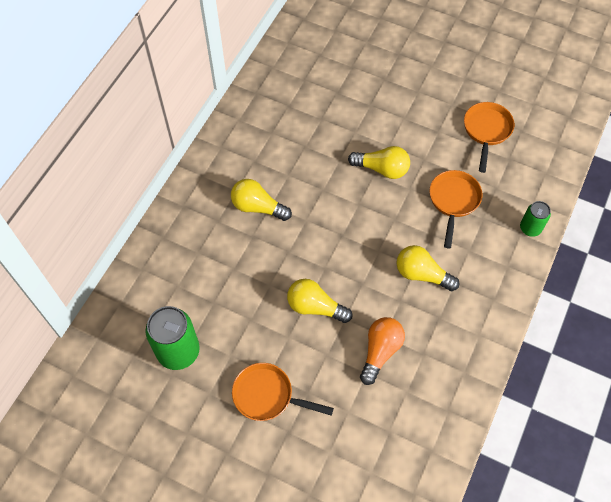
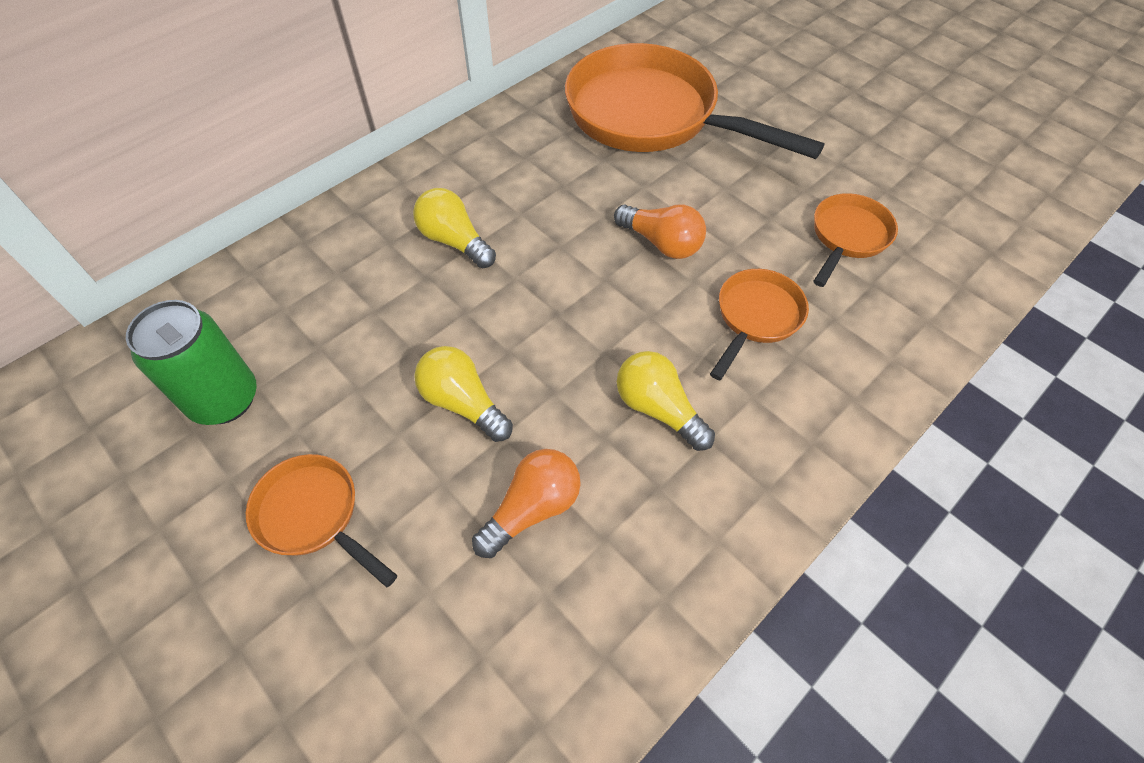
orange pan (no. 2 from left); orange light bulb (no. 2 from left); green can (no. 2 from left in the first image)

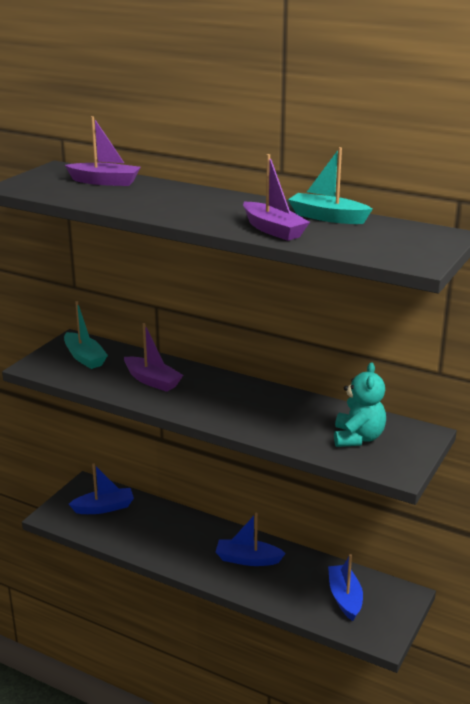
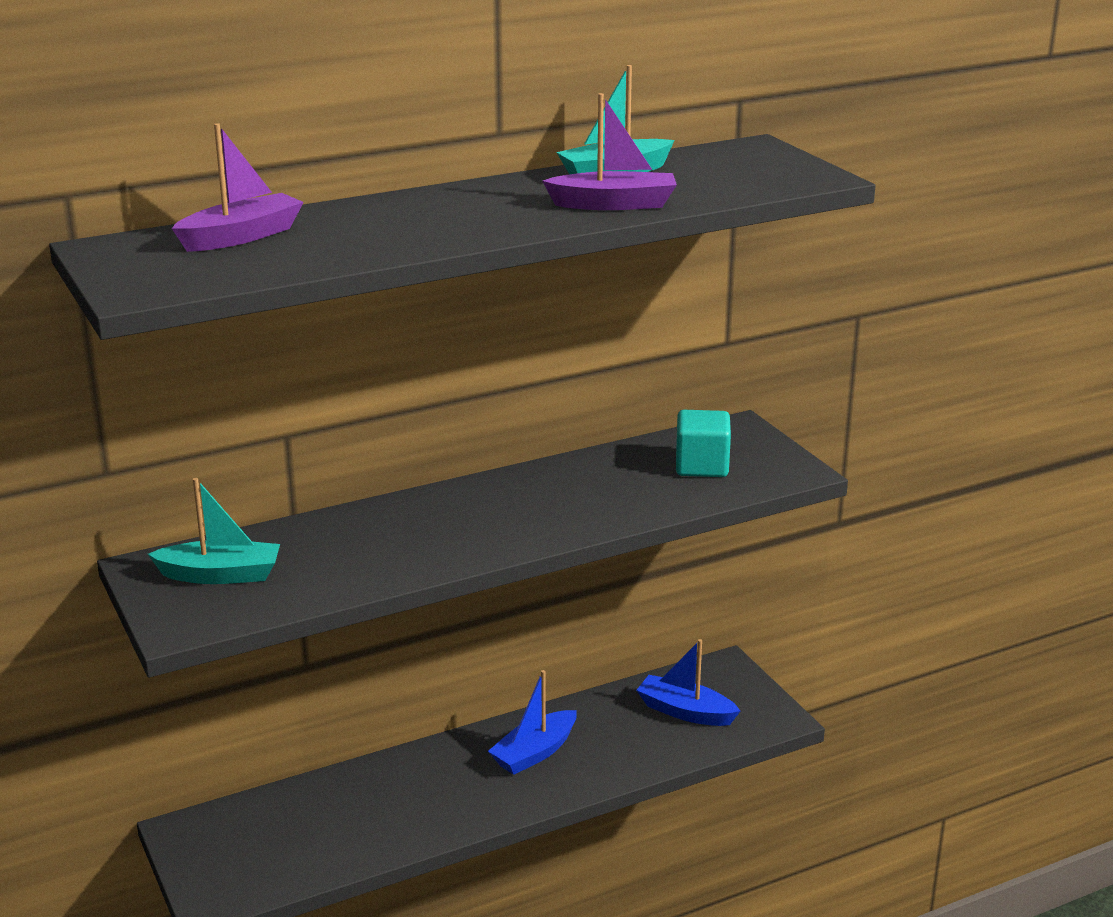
turquoise cube; blue boat (no. 1 from left in the first image); purple boat (no. 2 from left in the first image)

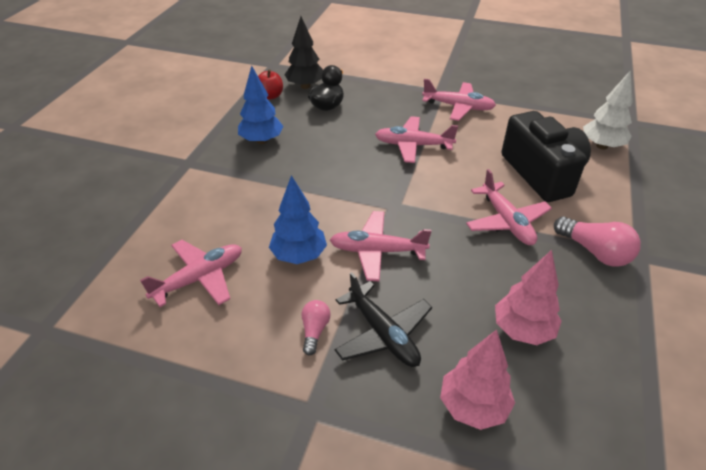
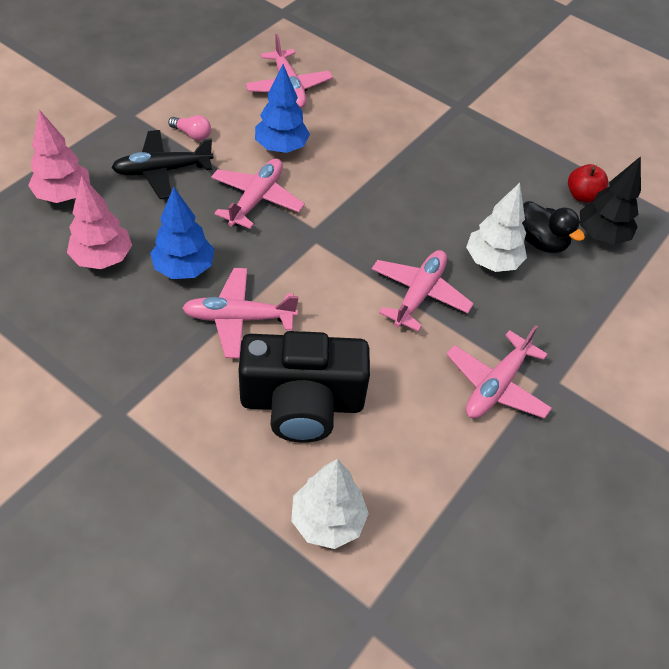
blue tree (no. 1 from left); white tree (no. 2 from left); pink light bulb (no. 2 from left in the first image)

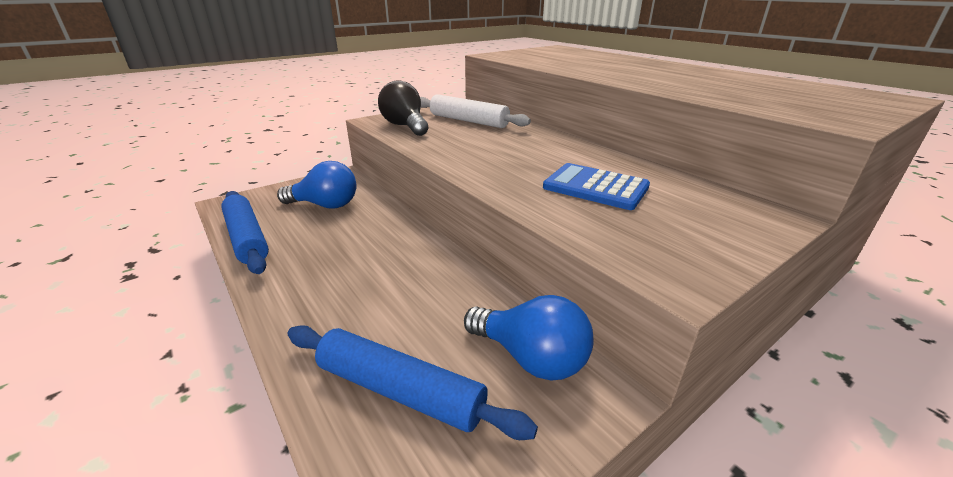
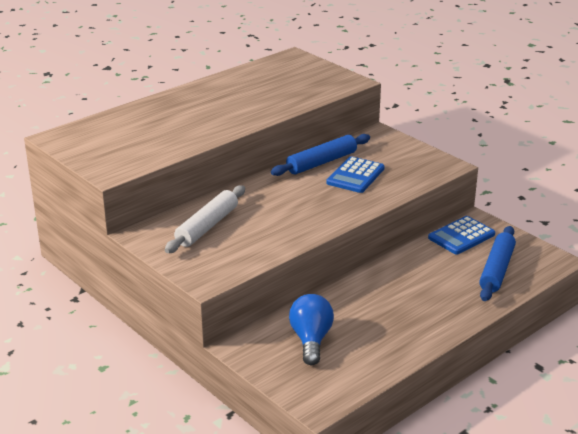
blue rolling pin (no. 1 from left); blue calculator (no. 2 from left); black light bulb

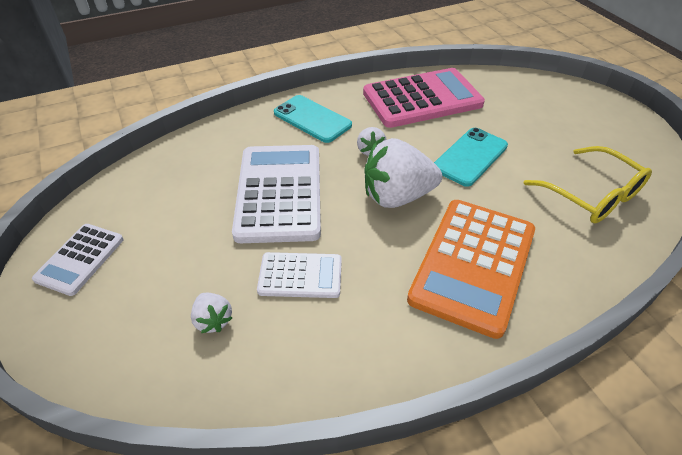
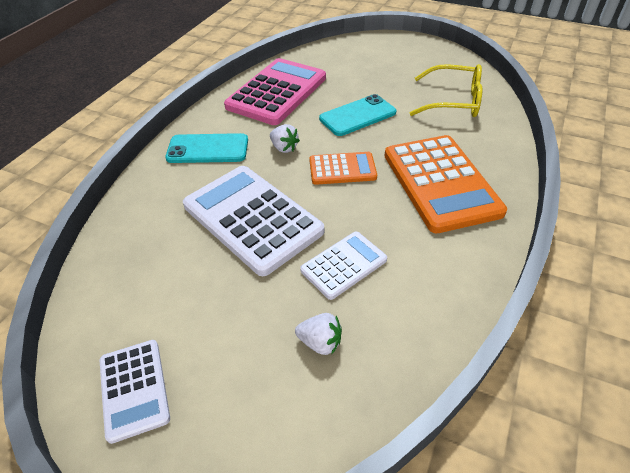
orange calculator (no. 1 from left); turquoise phone (no. 2 from left)

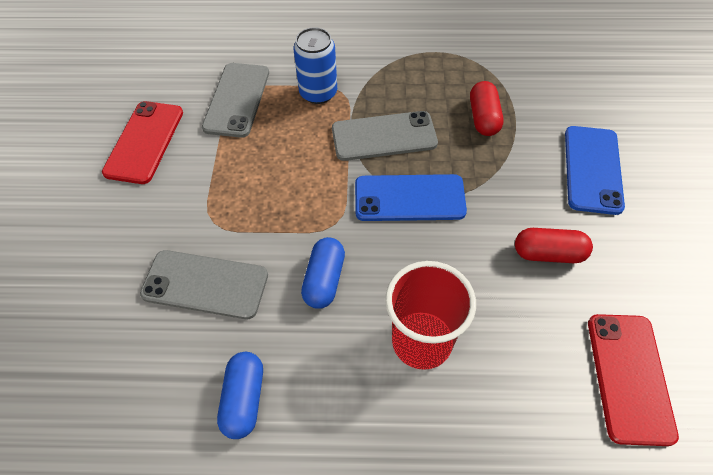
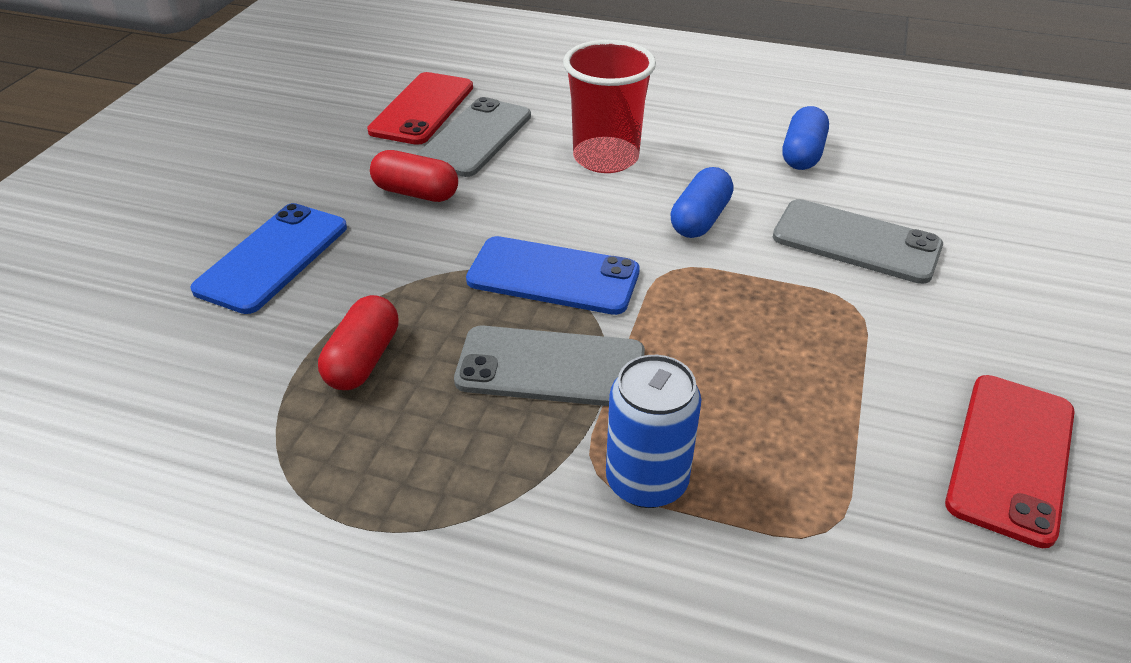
grey phone (no. 1 from left)

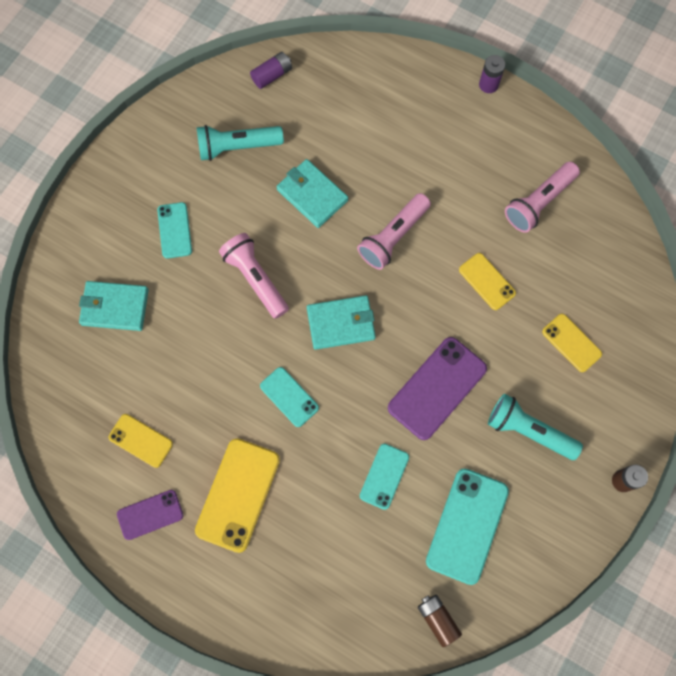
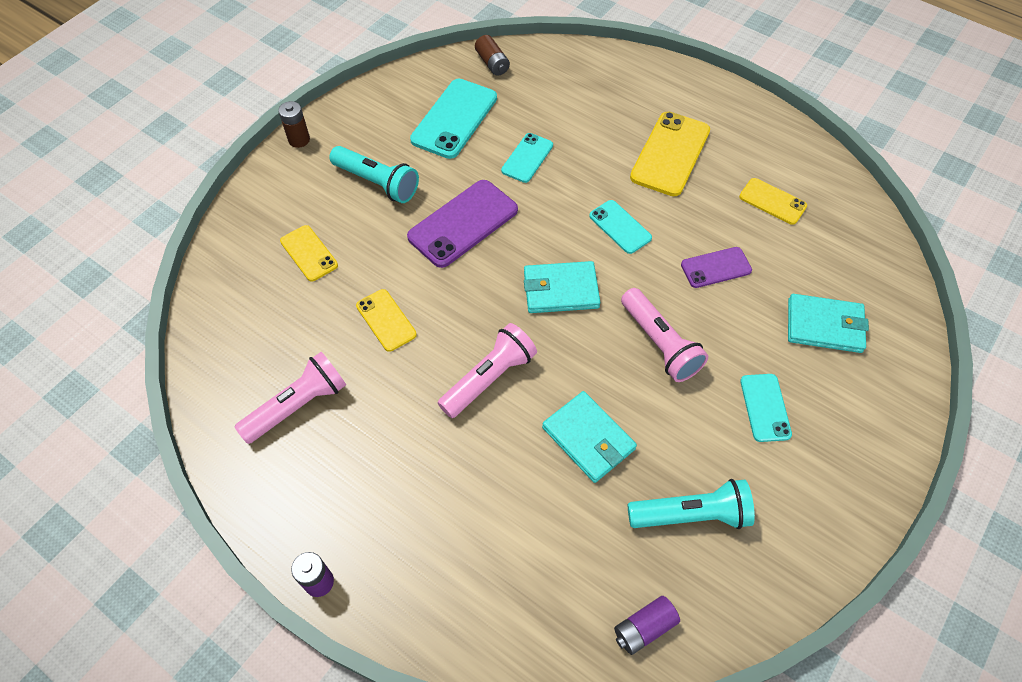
purple phone (no. 2 from left)

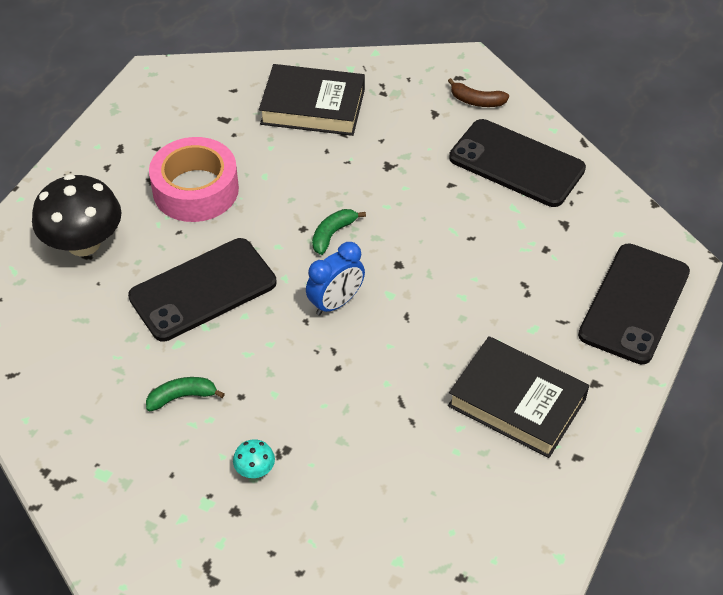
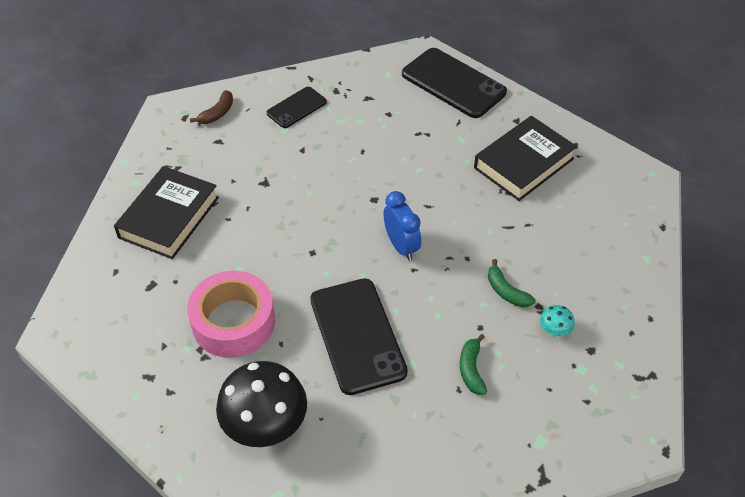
black phone (no. 1 from left); green banana (no. 2 from left)

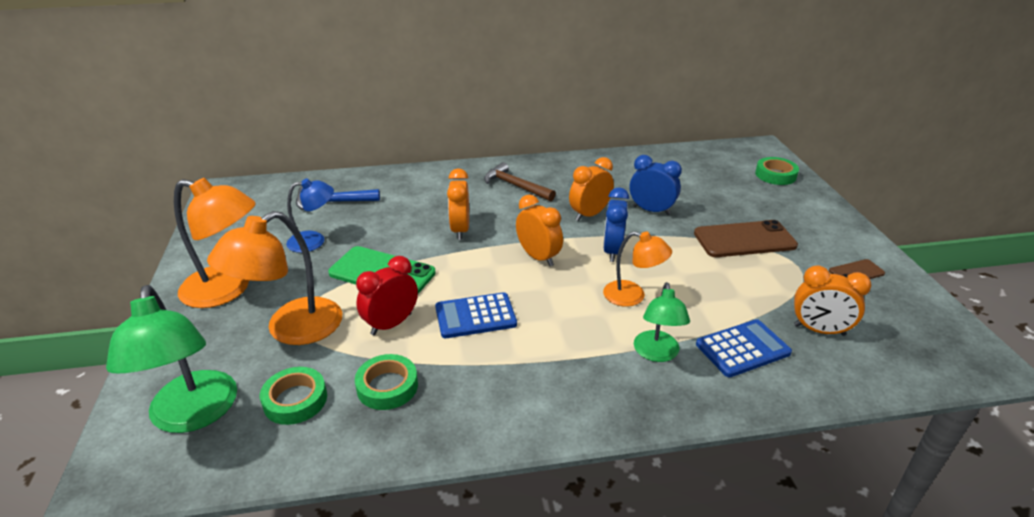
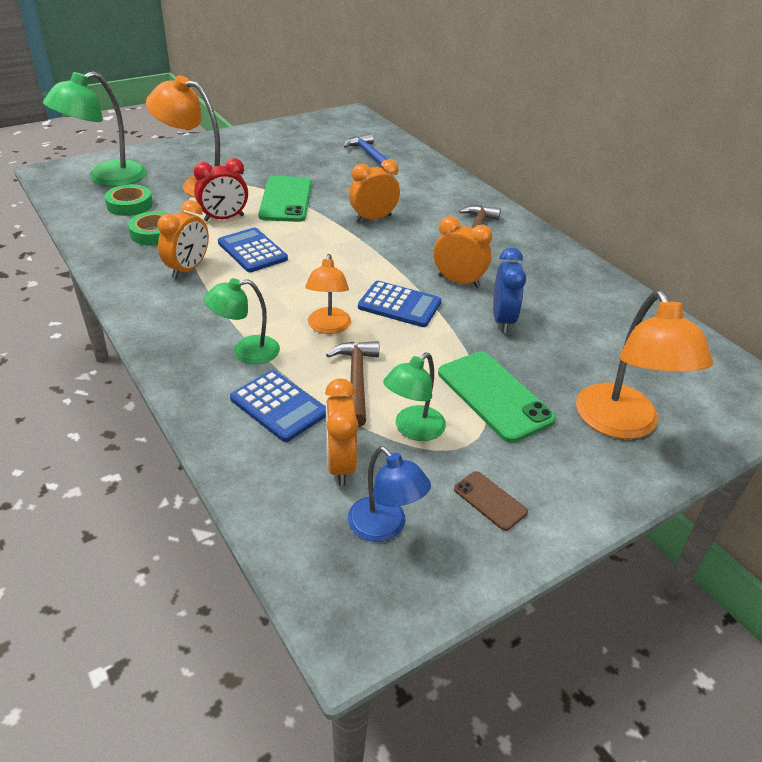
orange clock (no. 1 from left); red clock; brown hammer (no. 1 from left); blue lamp; blue calculator (no. 3 from left); green lamp (no. 3 from left); green phone (no. 2 from left); orange lamp (no. 3 from left); green tape (no. 3 from left in the first image)

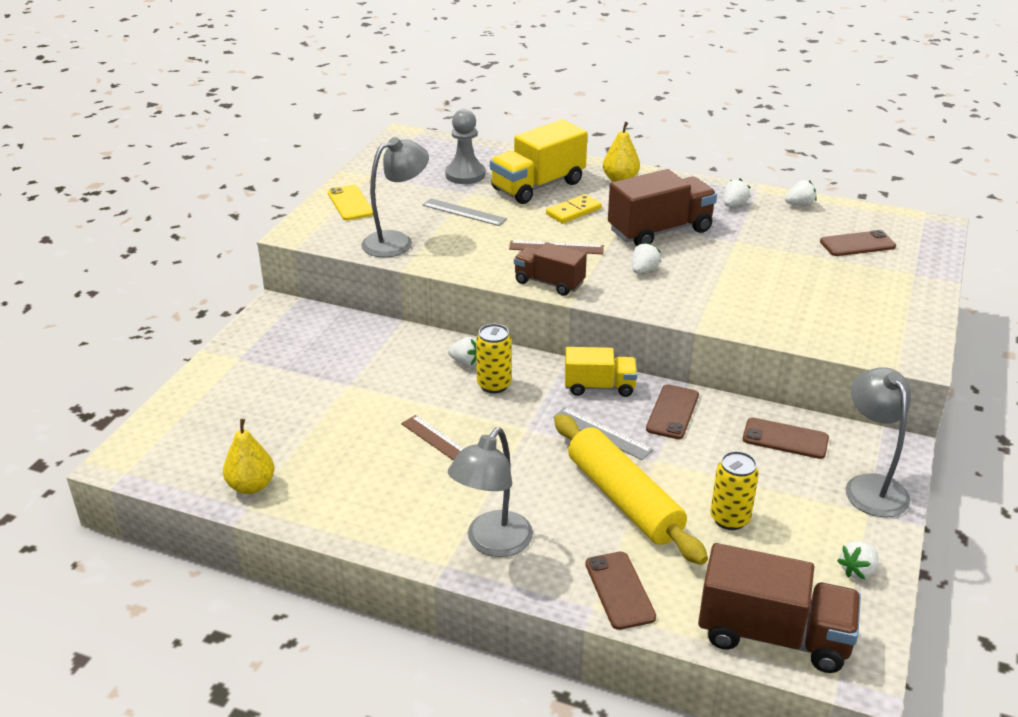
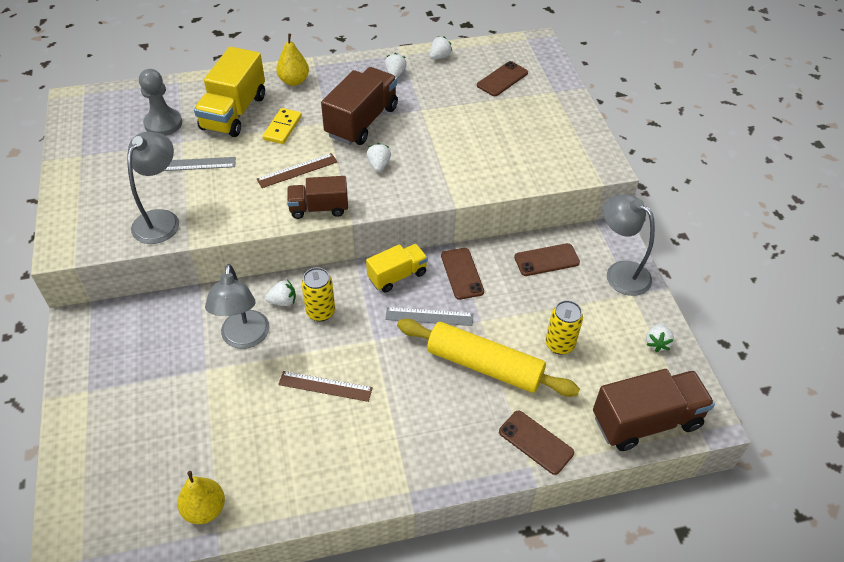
grey lamp (no. 2 from left); yellow phone

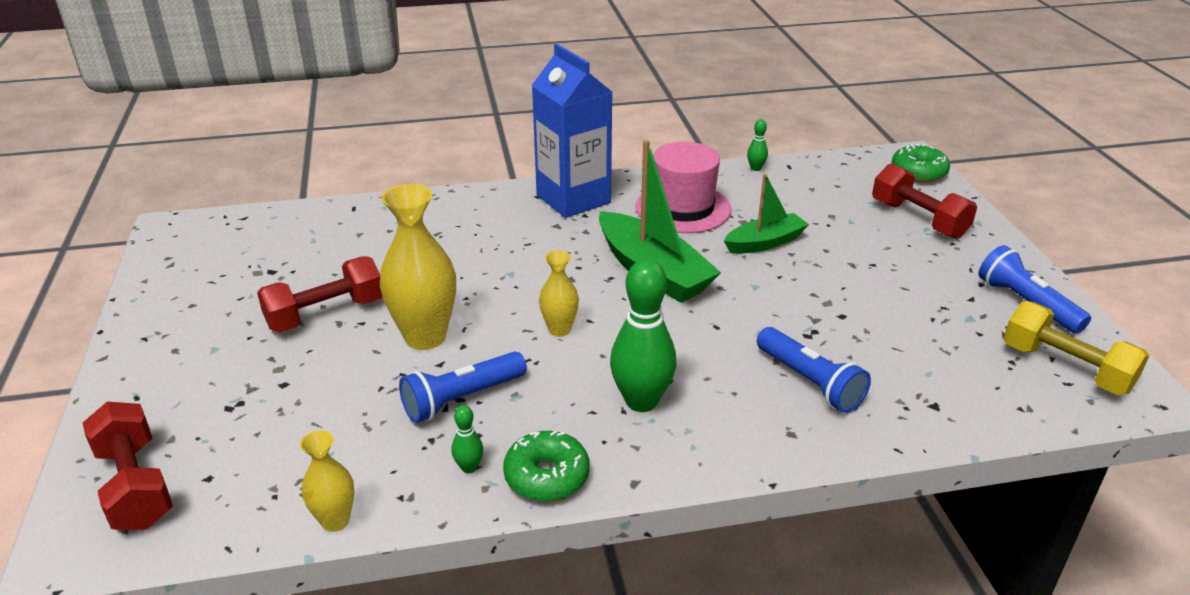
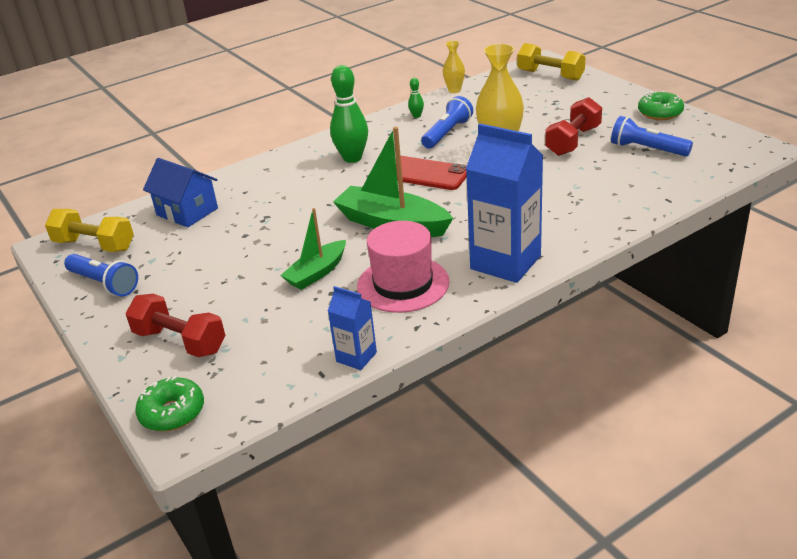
blue house; blue carton (no. 1 from left); red phone; yellow dumbbell (no. 2 from left); blue flashlight (no. 3 from left); green donut (no. 2 from left)

